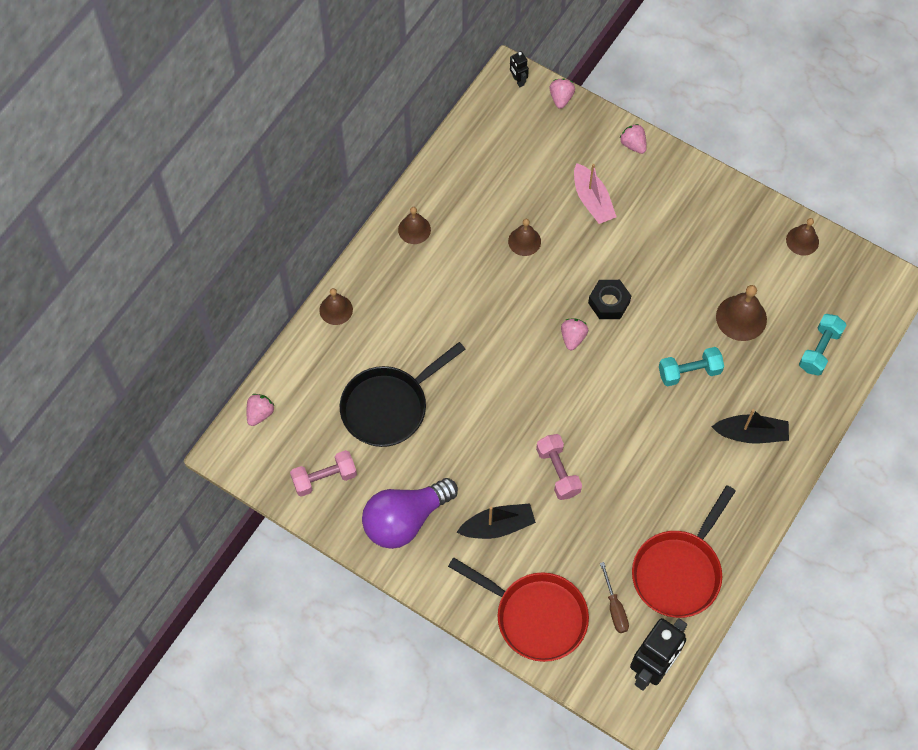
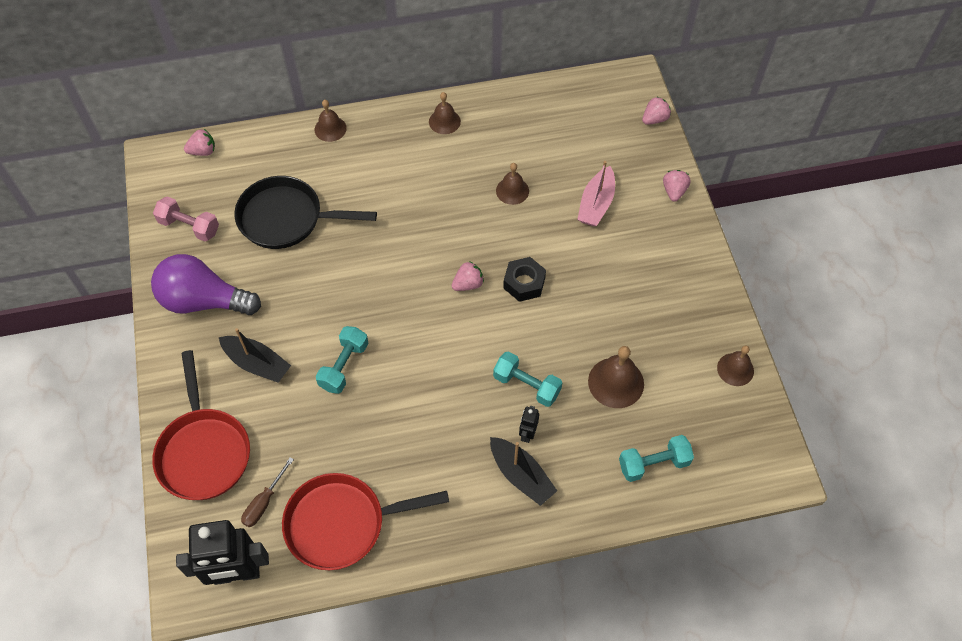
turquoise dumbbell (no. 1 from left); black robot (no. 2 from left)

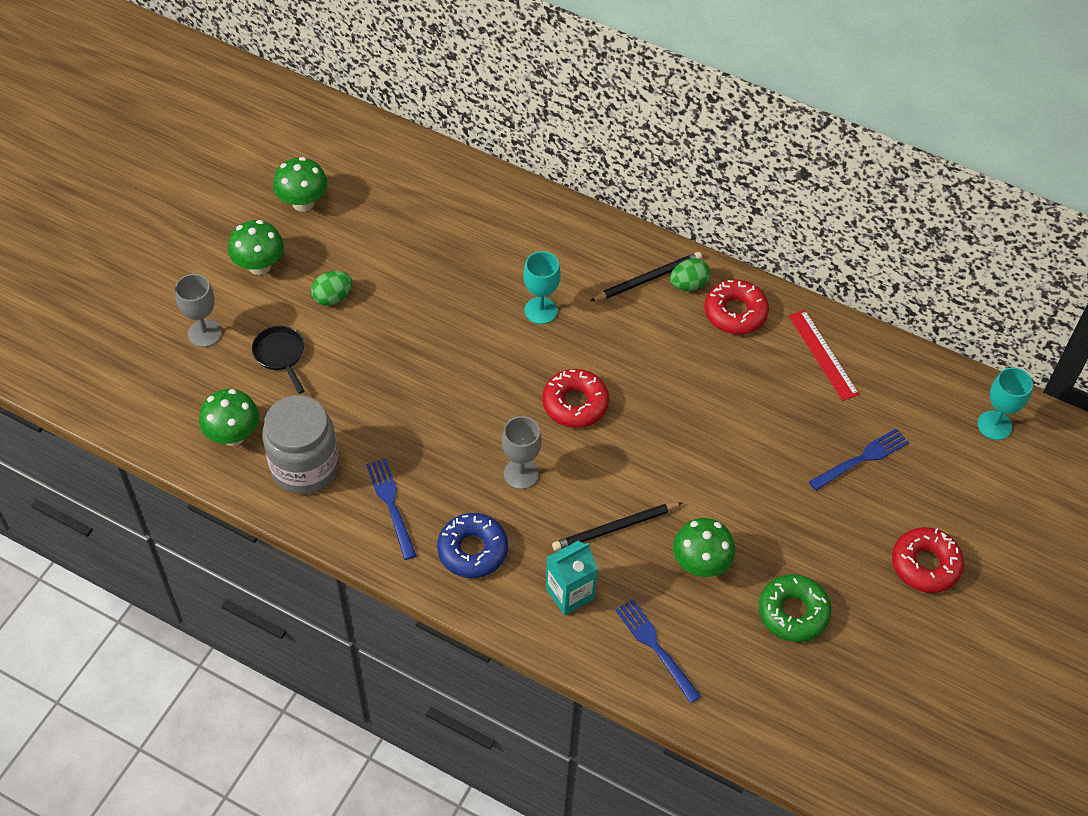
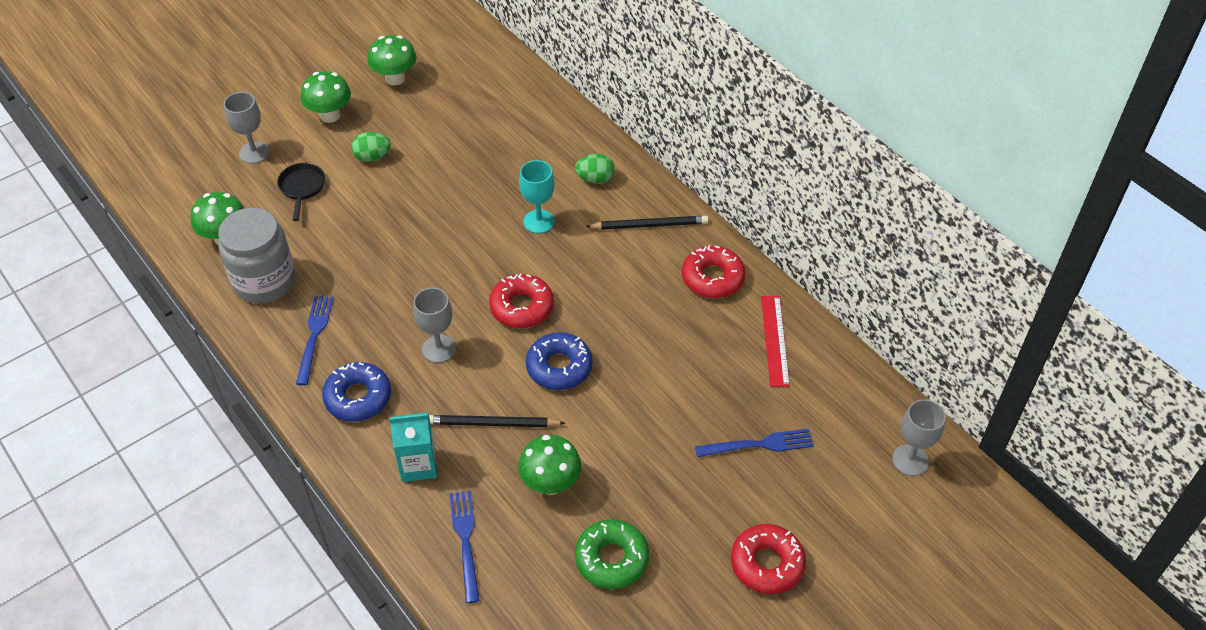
blue donut (no. 2 from left); green egg (no. 2 from left); grey goblet (no. 3 from left)

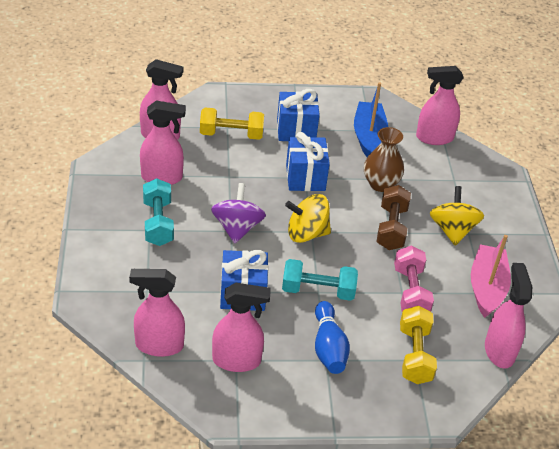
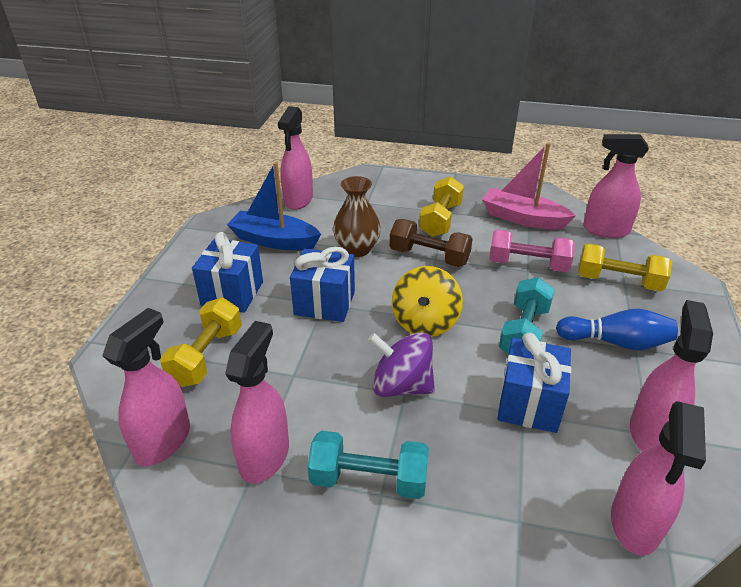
yellow dumbbell (no. 2 from left)

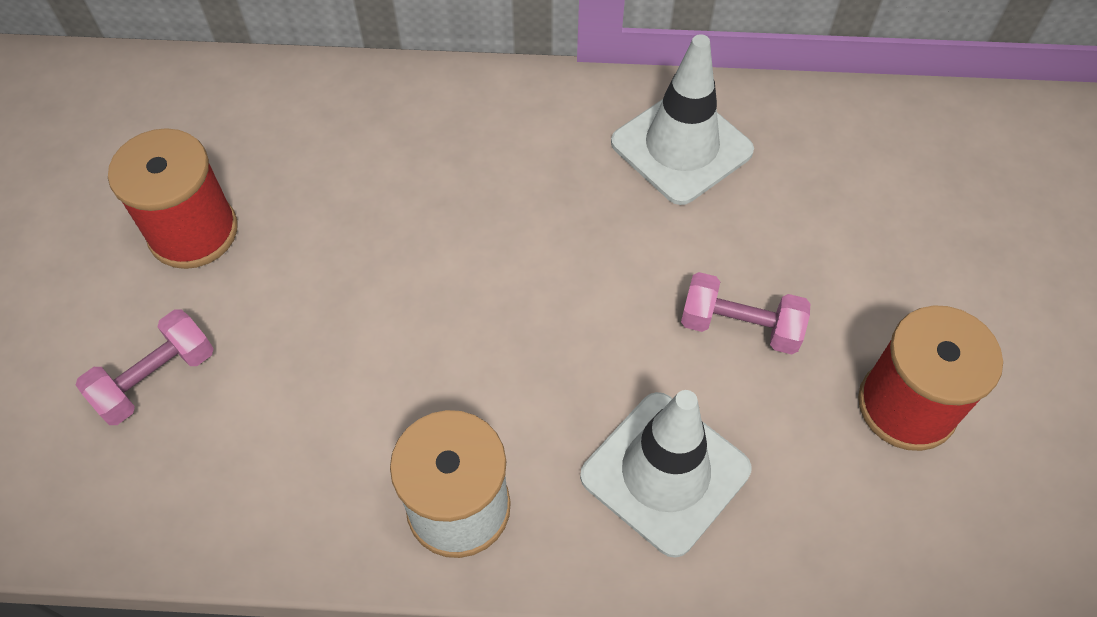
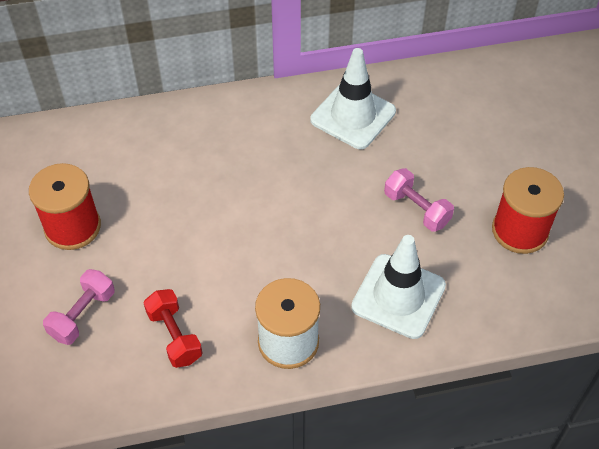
red dumbbell; pink dumbbell (no. 2 from left)

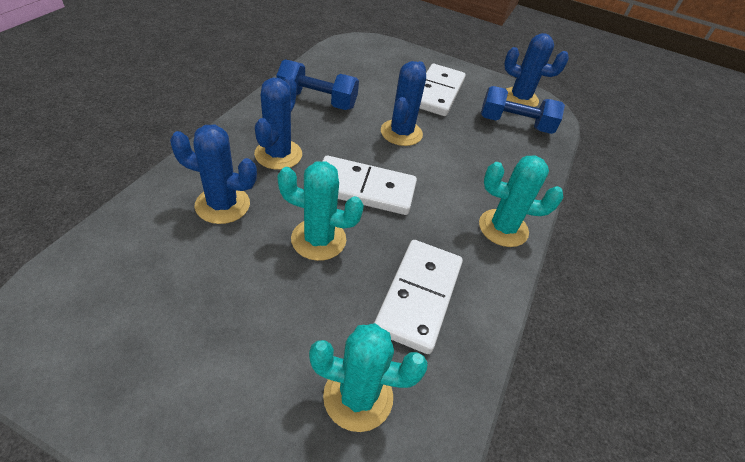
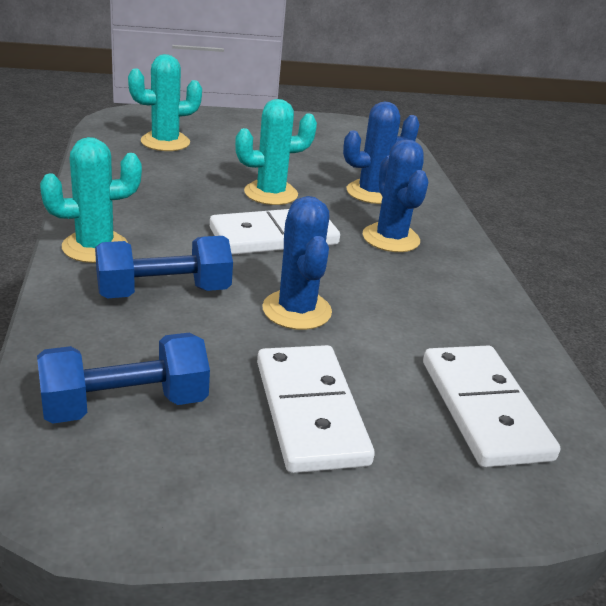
blue dumbbell (no. 2 from left); white domino (no. 3 from left); blue cactus (no. 4 from left in the first image)

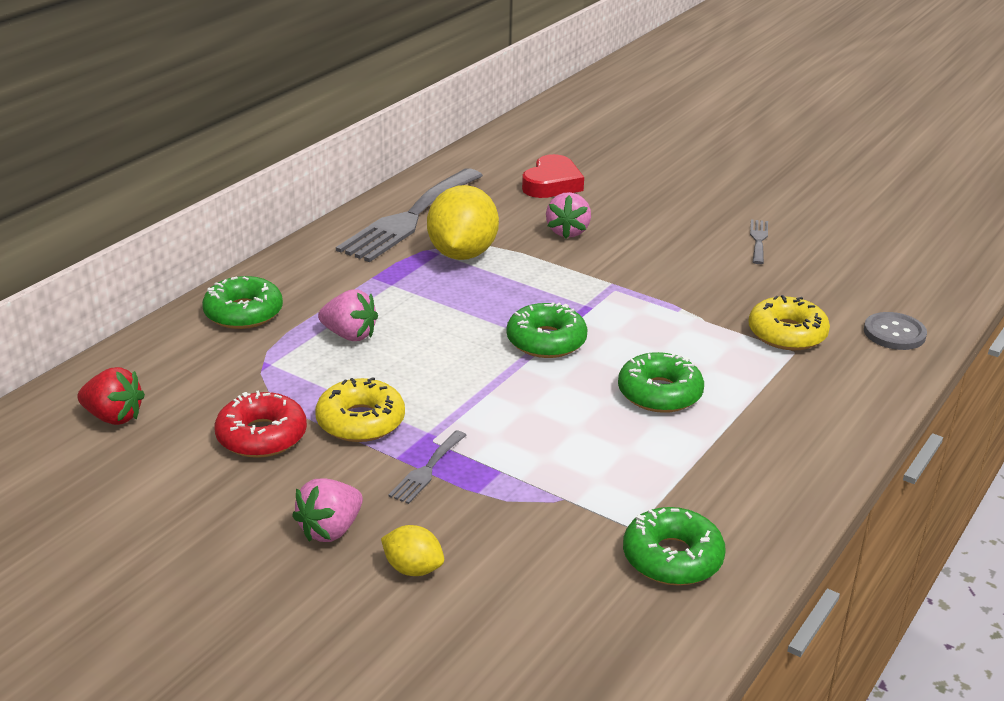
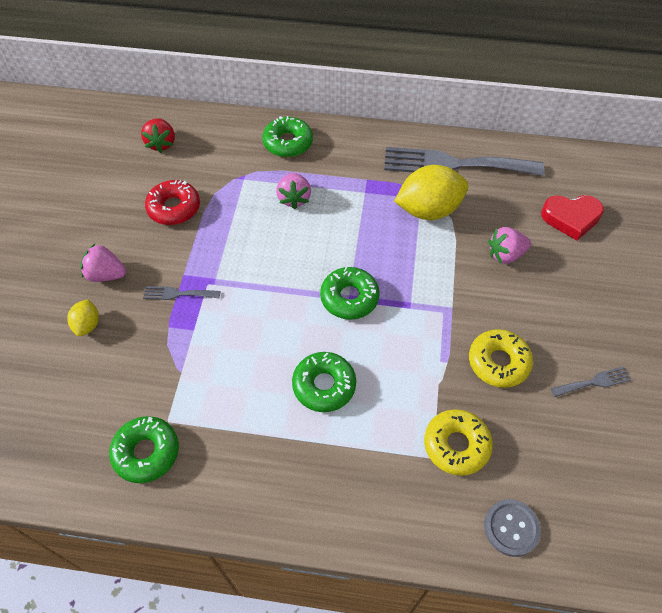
yellow donut (no. 2 from left)

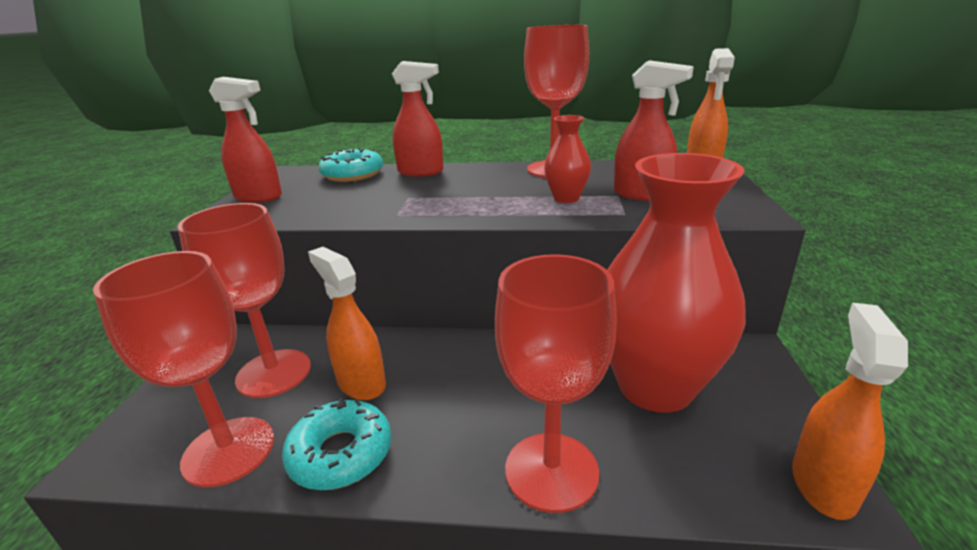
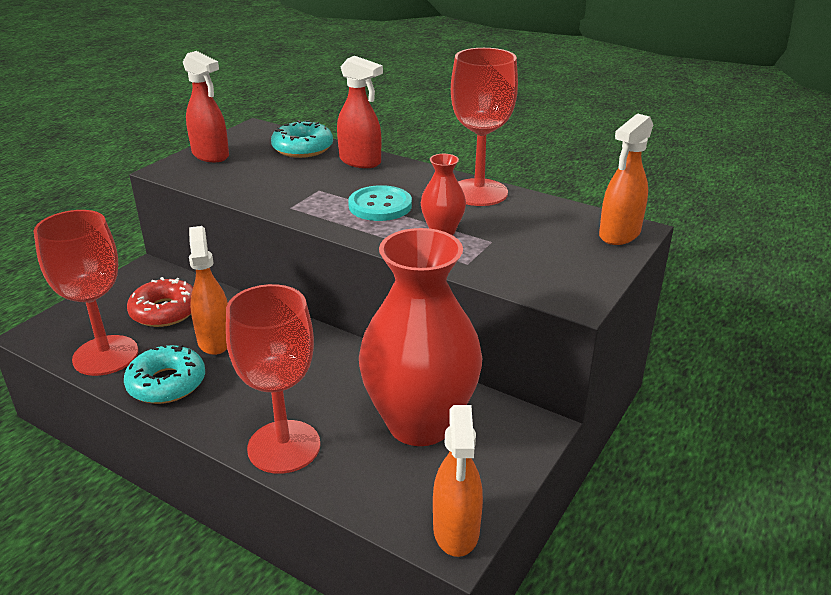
red donut; turquoise button; orange spray bottle (no. 2 from left); red spray bottle (no. 3 from left in the first image)

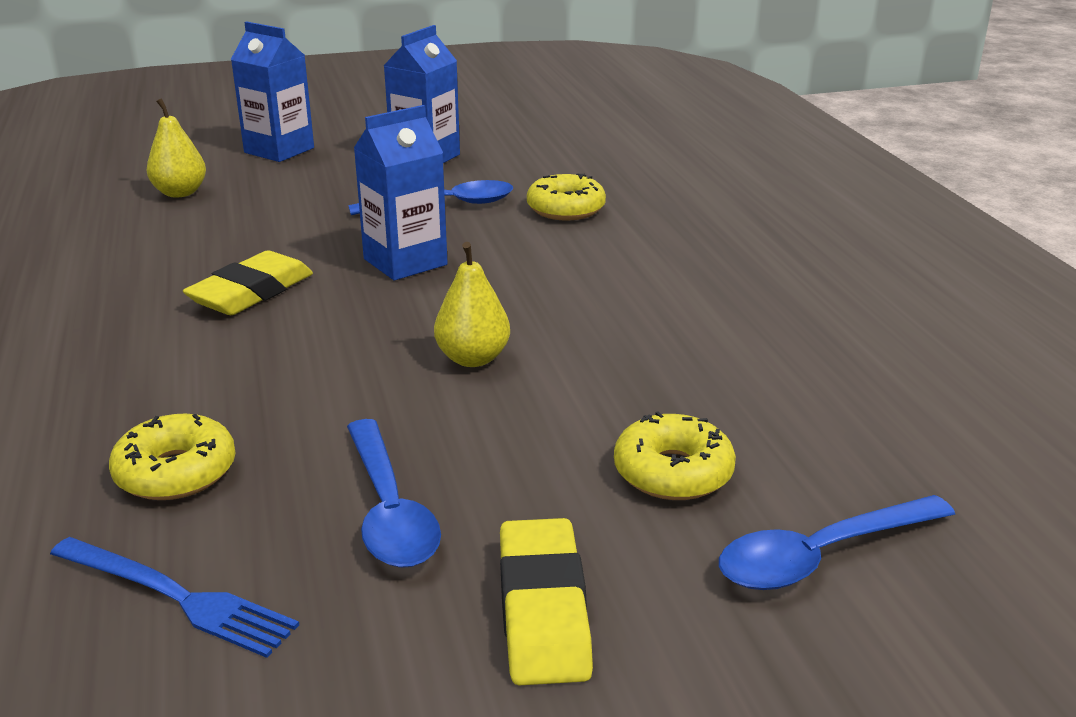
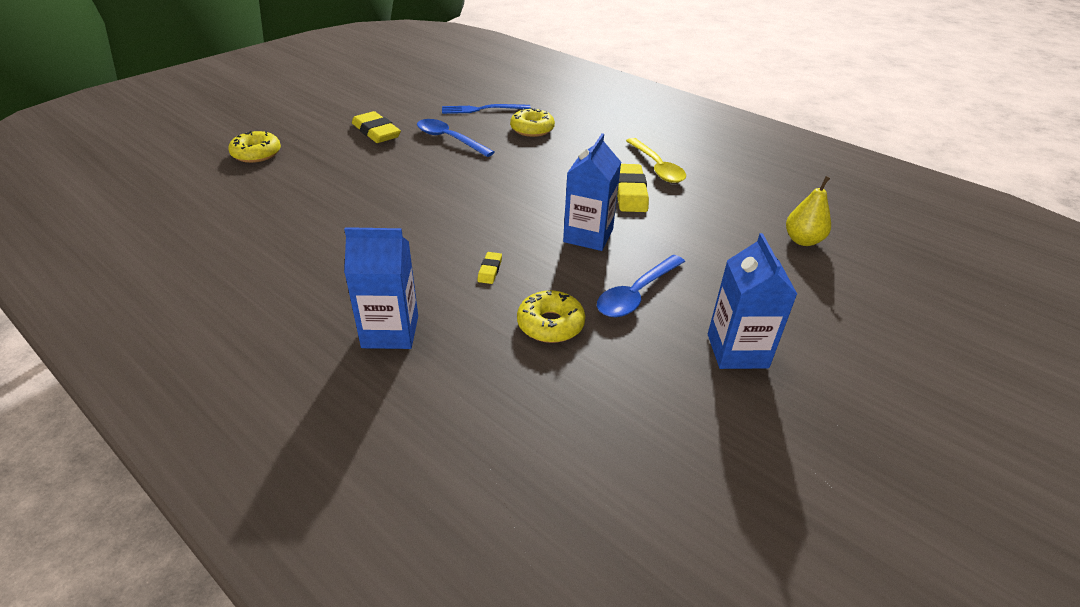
yellow donut (no. 1 from left); blue carton (no. 1 from left); yellow eraser (no. 2 from left); yellow spoon; yellow pear (no. 2 from left in the first image); blue spoon (no. 3 from left in the first image)

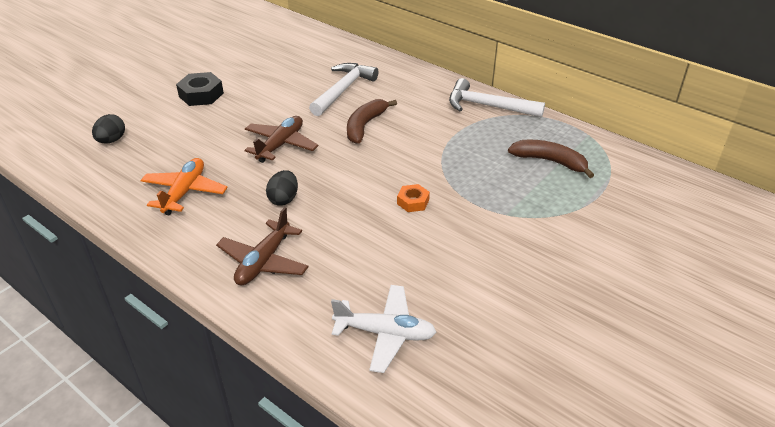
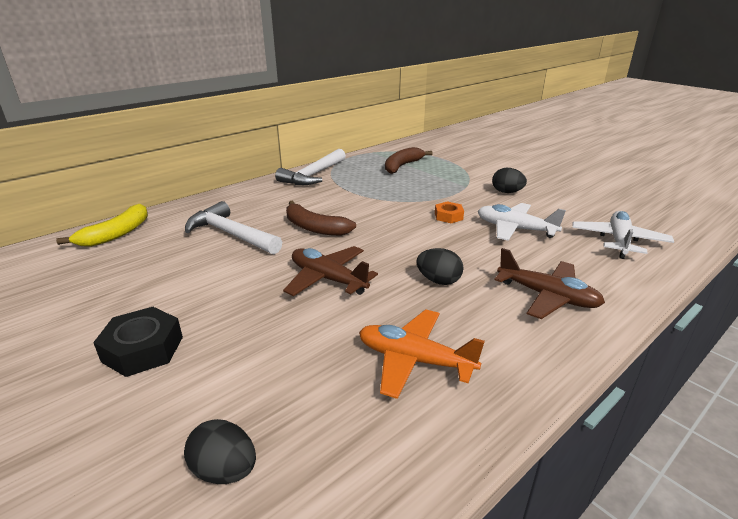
yellow banana; white plane (no. 1 from left); black egg (no. 3 from left)

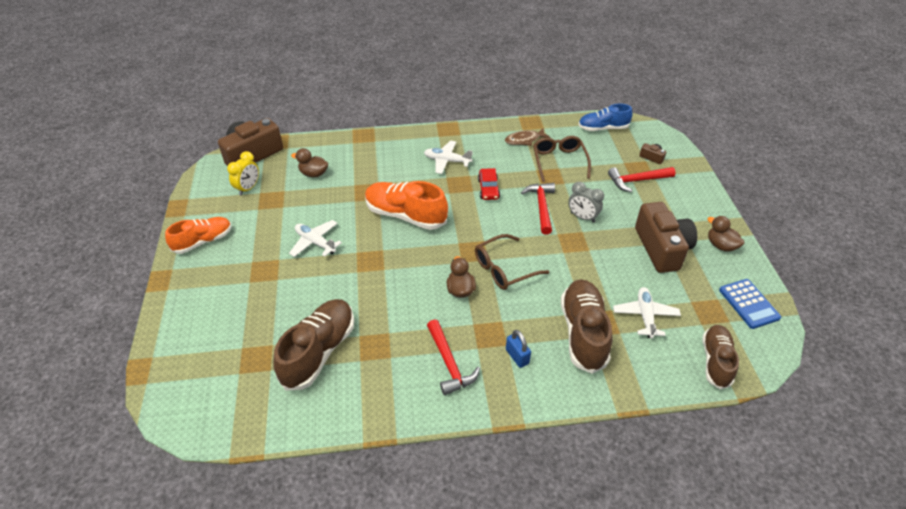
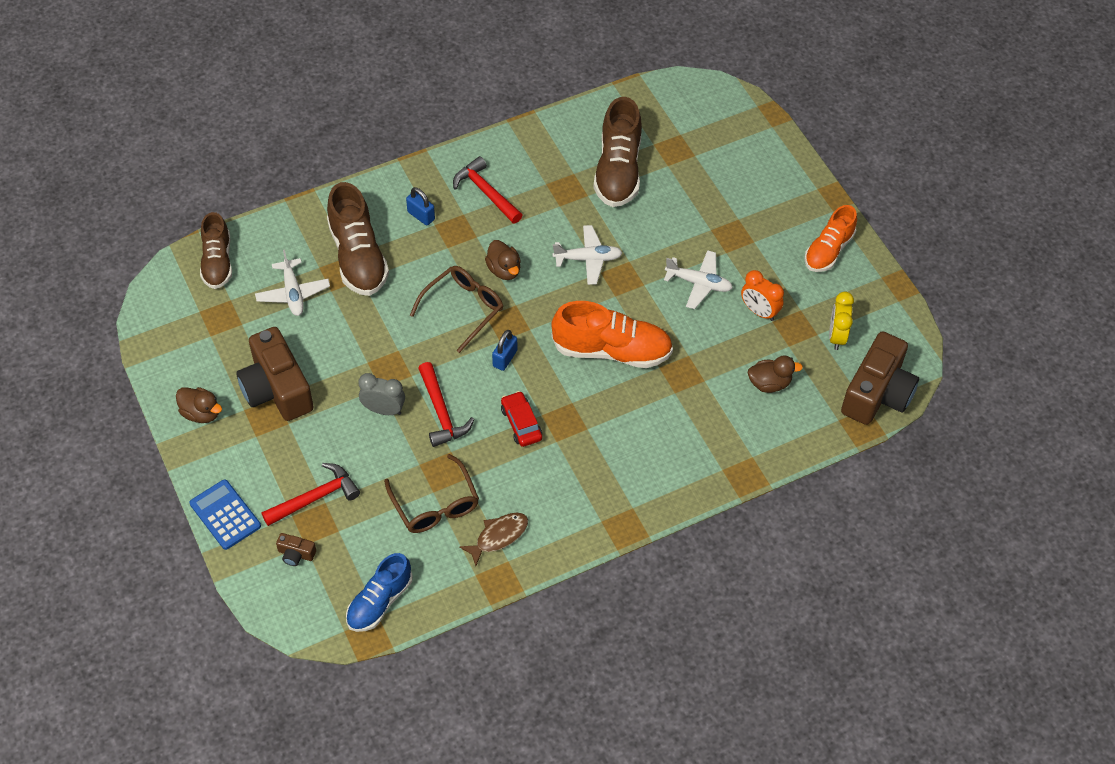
blue calculator; blue shoe; blue padlock (no. 2 from left); white plane (no. 2 from left); orange clock

